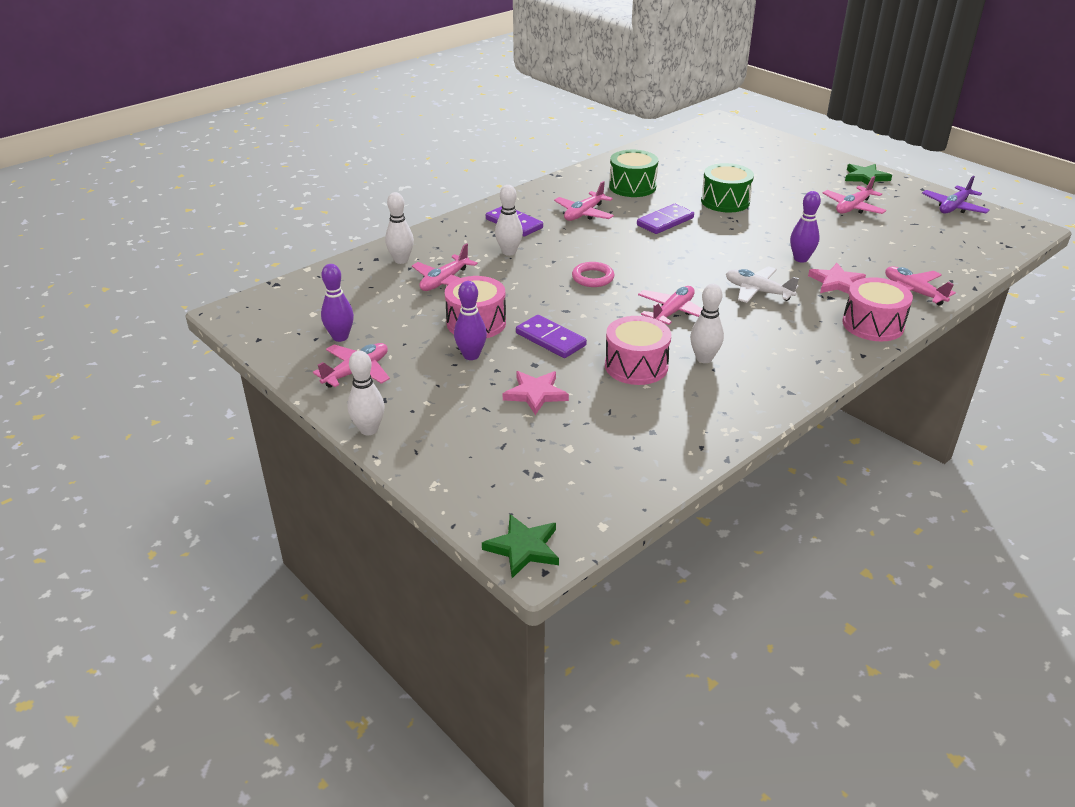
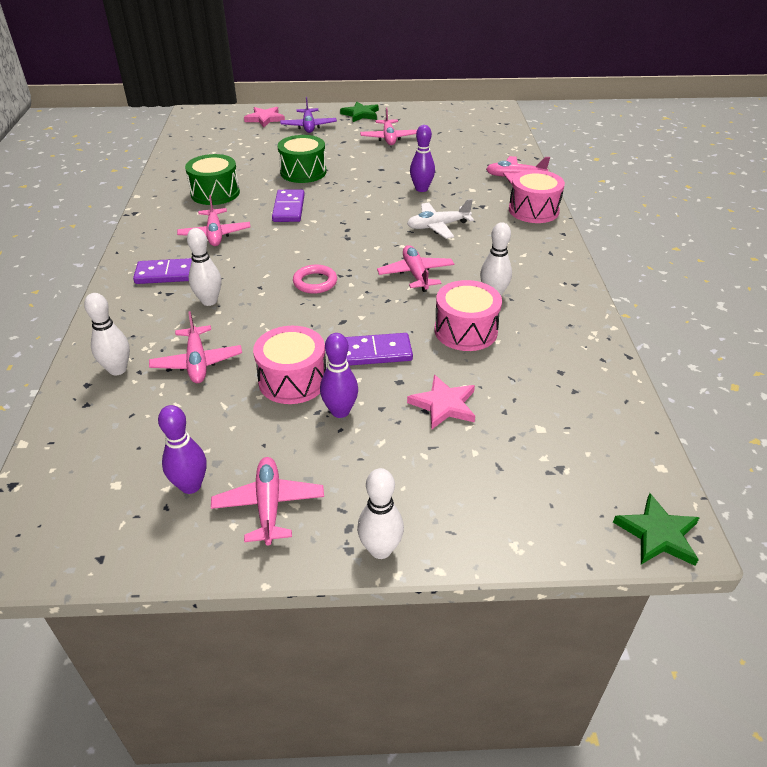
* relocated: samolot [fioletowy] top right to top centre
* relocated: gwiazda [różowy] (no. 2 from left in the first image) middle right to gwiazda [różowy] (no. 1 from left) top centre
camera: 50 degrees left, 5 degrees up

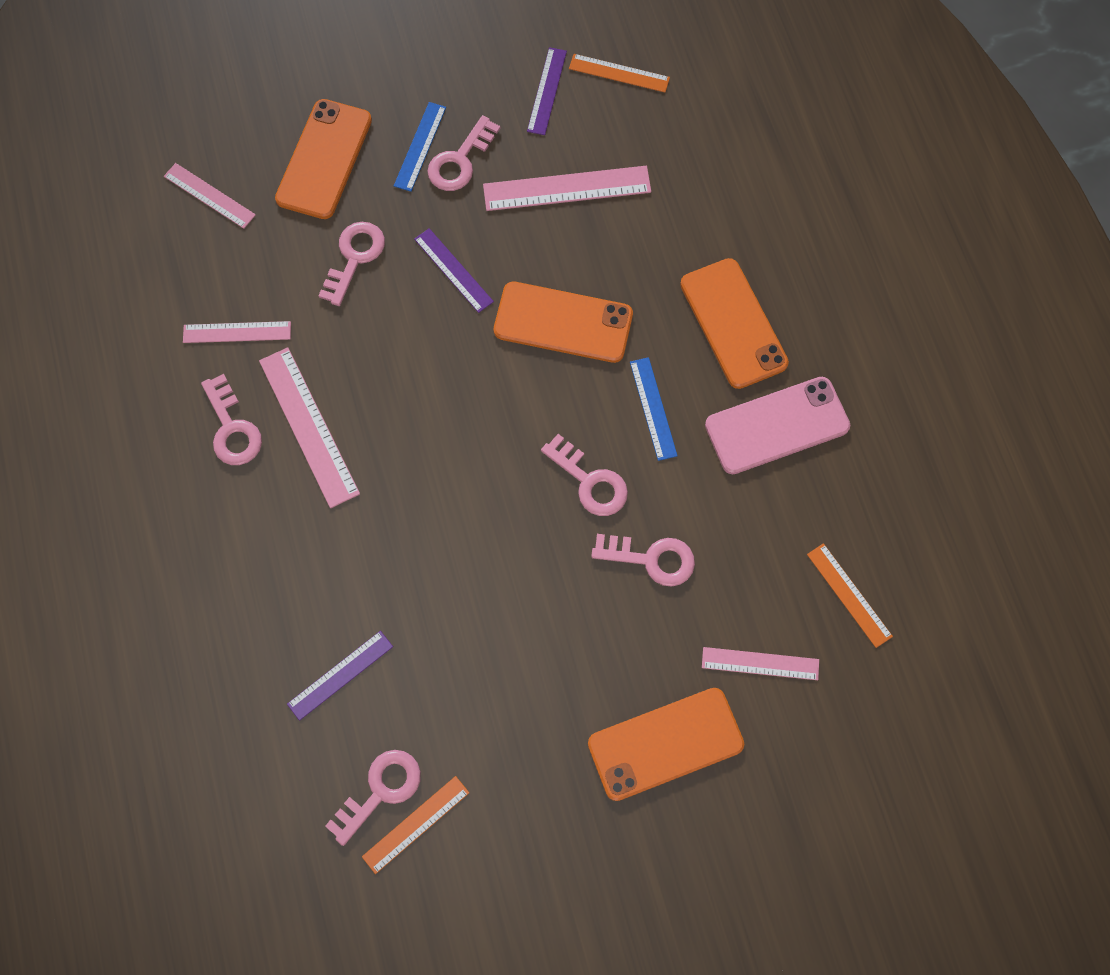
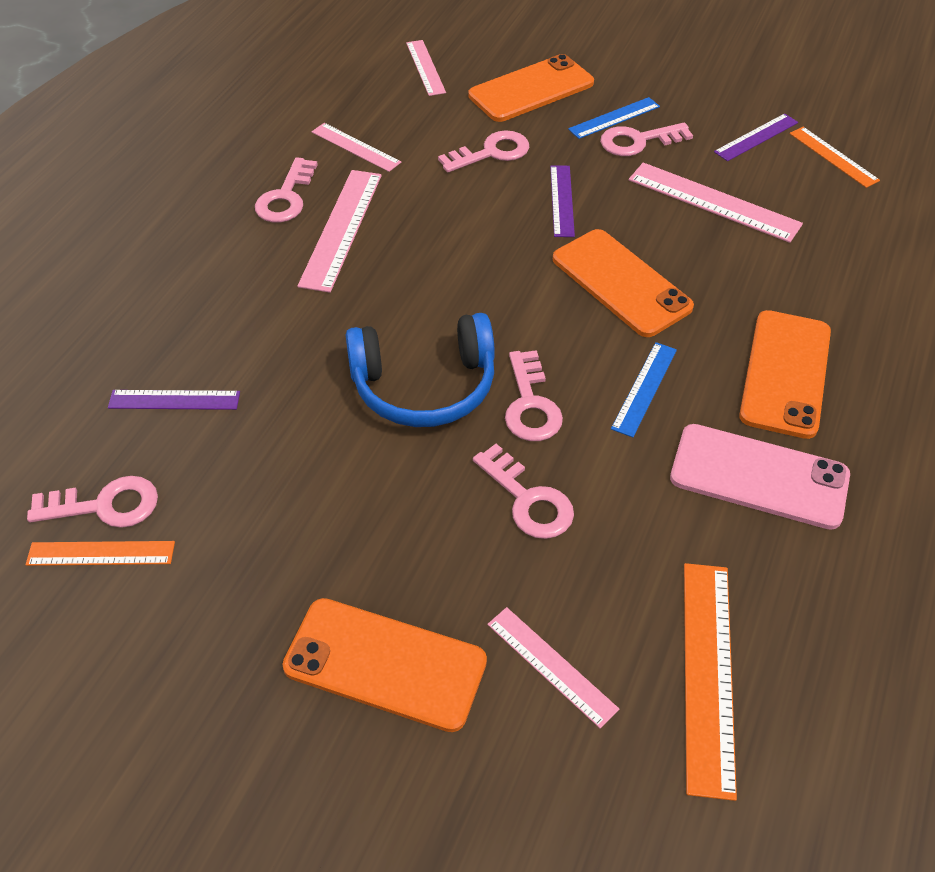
* size: linijka [pomarańczowy] (no. 3 from left in the first image) middle right = bottom right x1.61
* appeared: słuchawki [niebieski] centre
camera: 40 degrees right, 20 degrees down

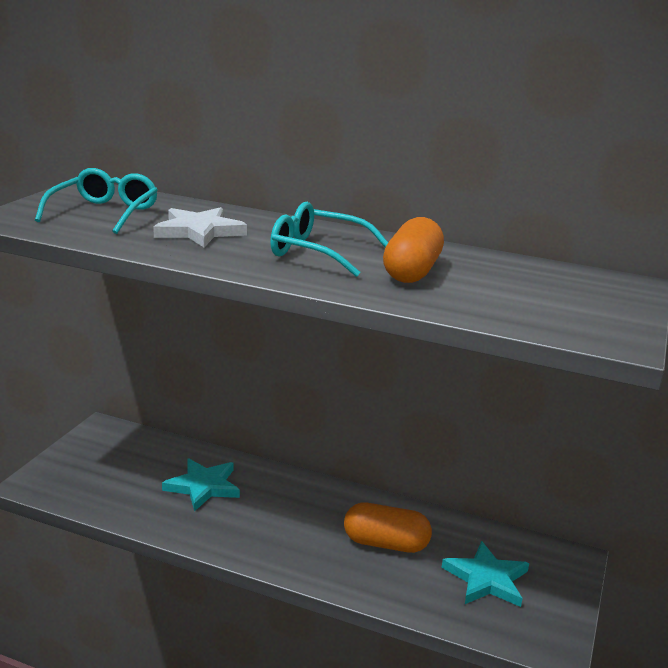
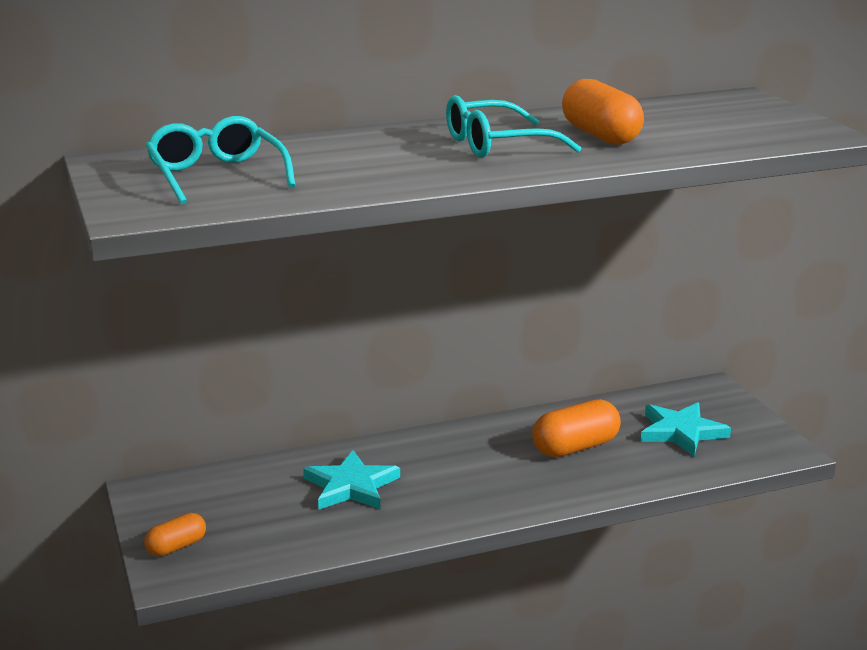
* missing: gwiazda [biały] middle left
* appeared: kapsułka [pomarańczowy] (no. 1 from left) bottom left
camera: 40 degrees left, 0 degrees up

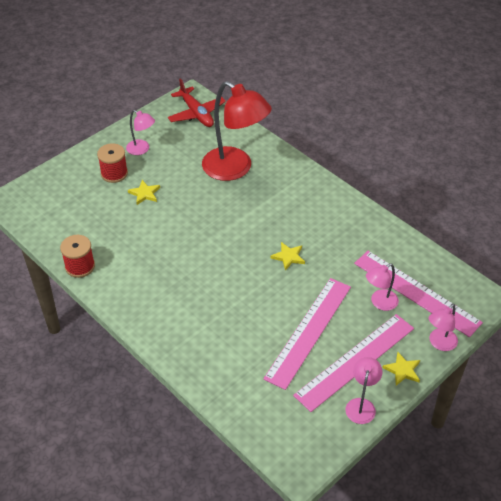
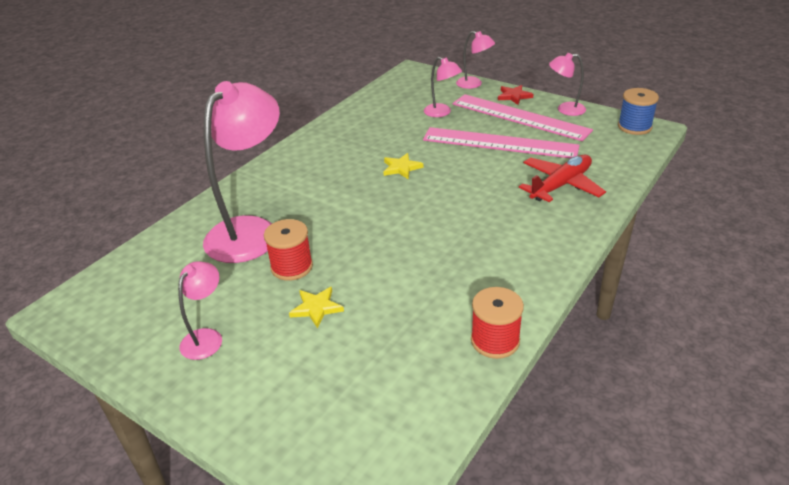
* relocated: samolot [czerwony] top centre to middle right
* colour: lampka [czerwony] top centre to lampka [różowy] (no. 2 from left) middle left
* relocated: szpulka [czerwony] (no. 2 from left in the first image) top left to szpulka [czerwony] (no. 1 from left) centre
* missing: linijka [różowy] (no. 3 from left) middle right
* colour: gwiazda [żółty] (no. 3 from left) bottom right to gwiazda [czerwony] top centre
* appeared: szpulka [niebieski] top right
camera: 100 degrees left, 10 degrees down

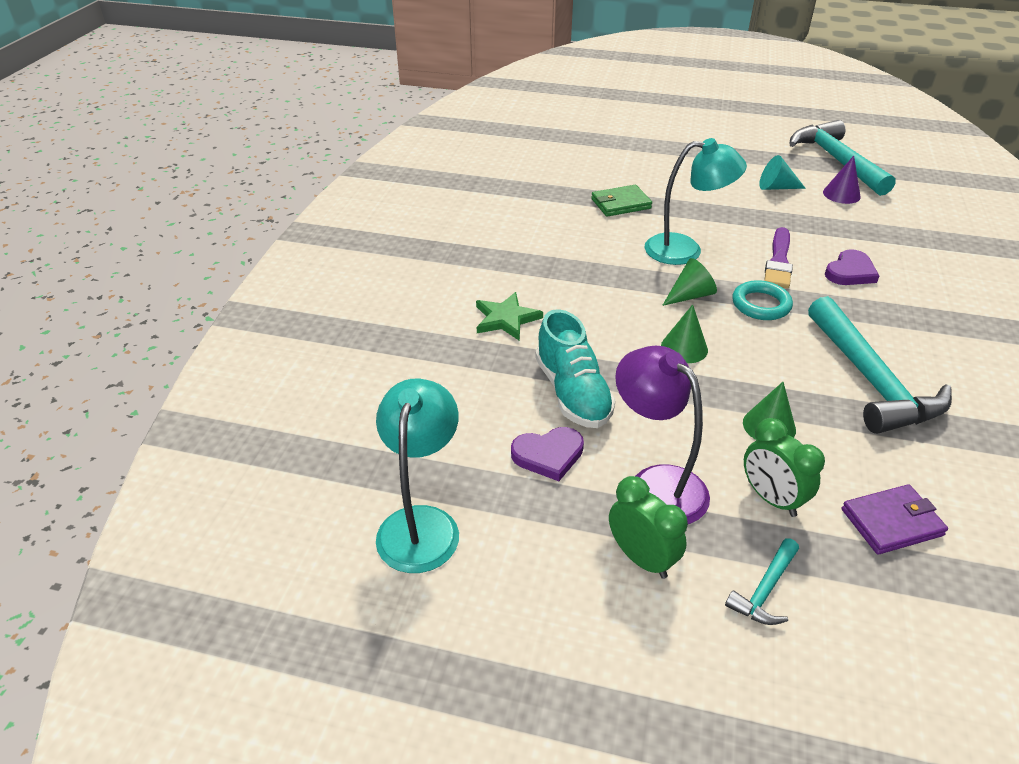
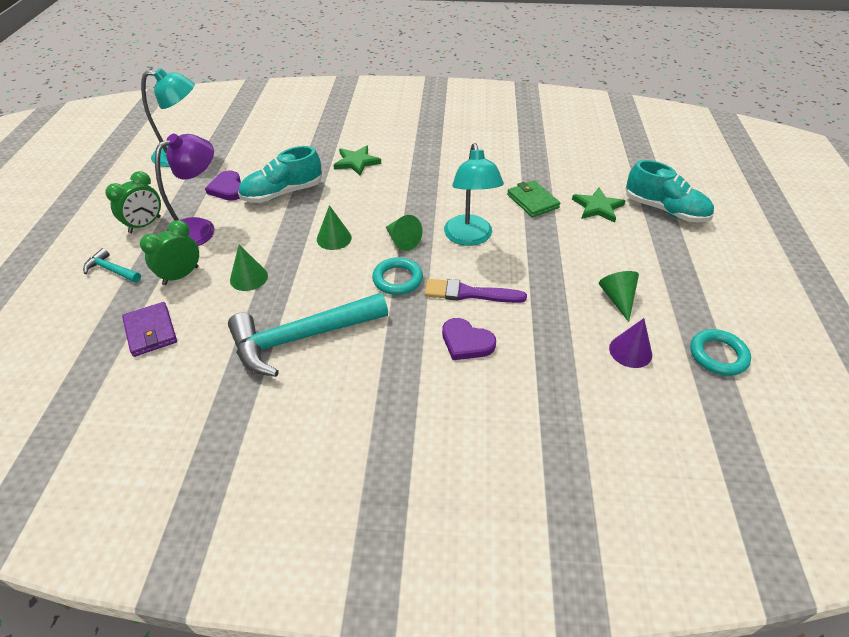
* exchanged: młotek [turkusowy] (no. 2 from left) top right to pierścień [turkusowy] (no. 2 from left) middle right
* colour: stożek [turkusowy] top right to stożek [zielony] (no. 4 from left) middle right
* appeared: but [turkusowy] (no. 2 from left) top right
* appeared: gwiazda [zielony] (no. 2 from left) top right
camera: 80 degrees right, 5 degrees up

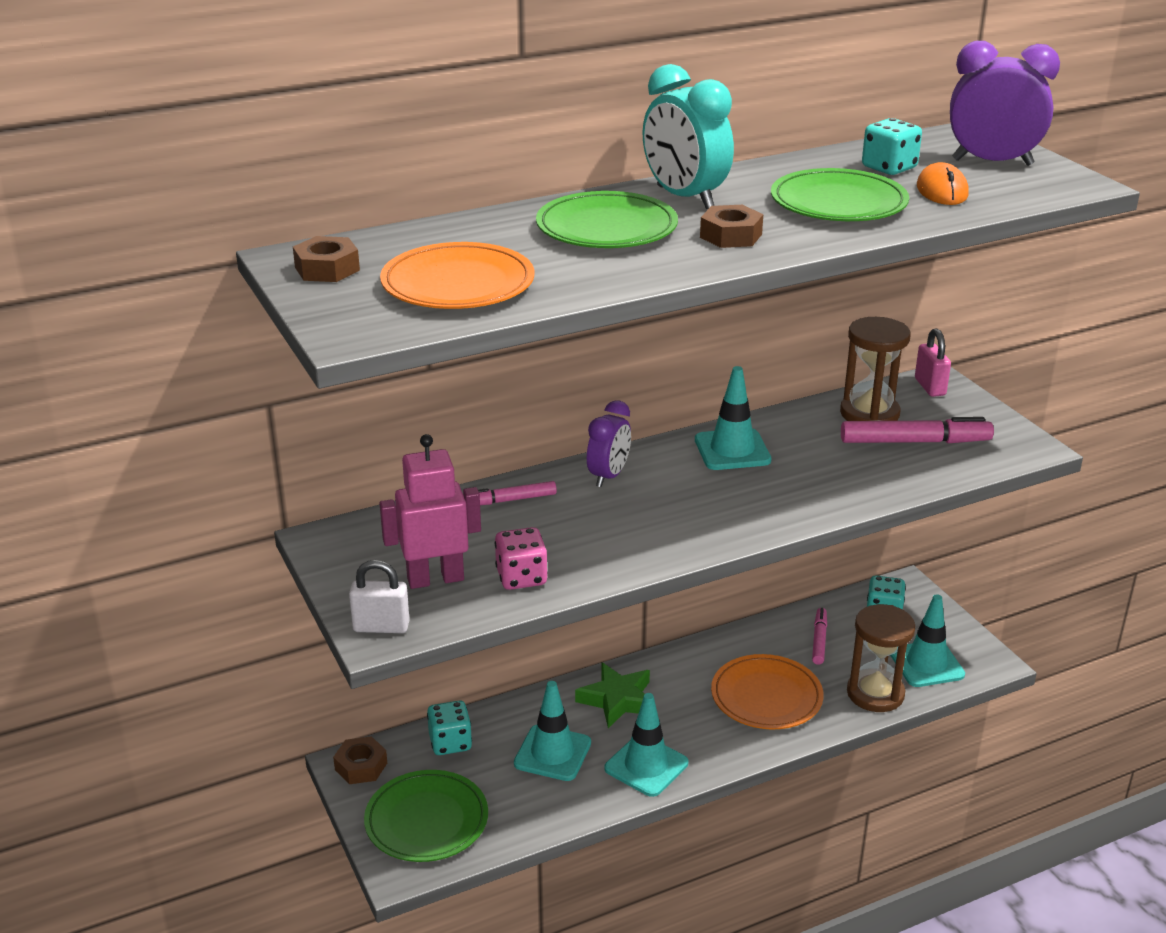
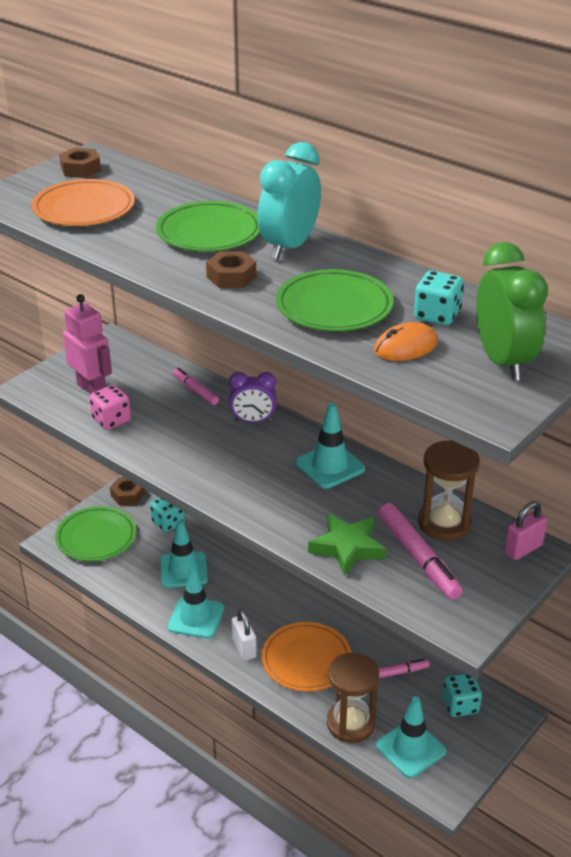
* colour: budzik [fioletowy] (no. 2 from left) top right to budzik [zielony] middle right
* relocated: kłódka [biały] middle left to bottom centre
* relocated: gwiazda [zielony] bottom centre to centre
camera: 65 degrees right, 5 degrees up

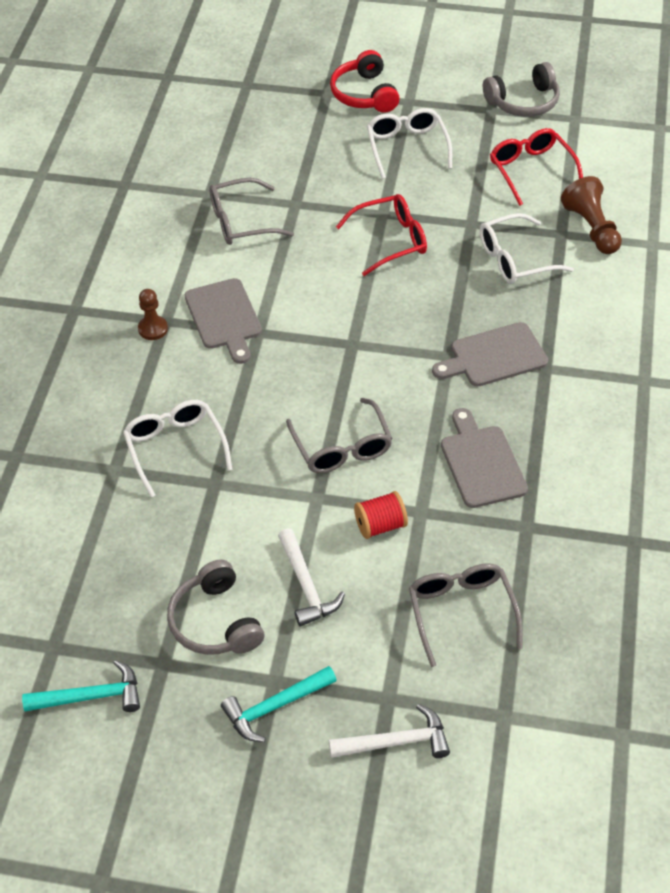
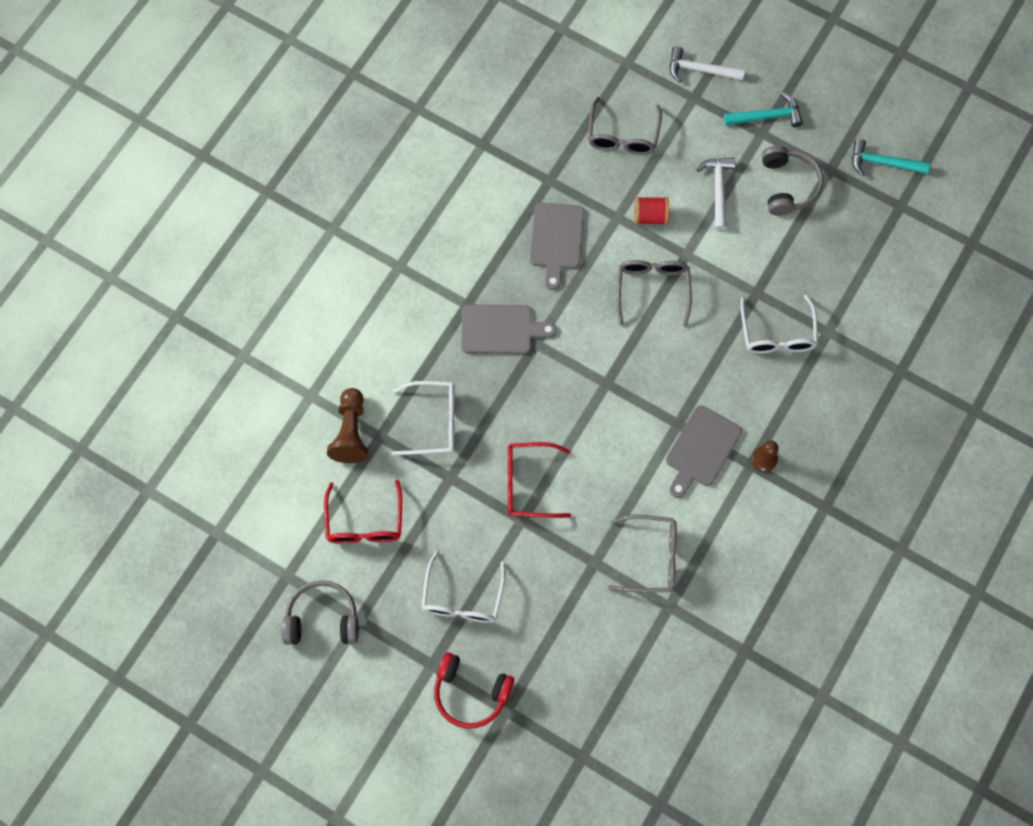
* spun: słuchawki [czerwony] top centre = bottom centre 105 degrees clockwise
* spun: deska do krojenia [szary] (no. 1 from left in the first image) middle left = middle right 150 degrees counterclockwise
camera: 160 degrees left, 20 degrees up

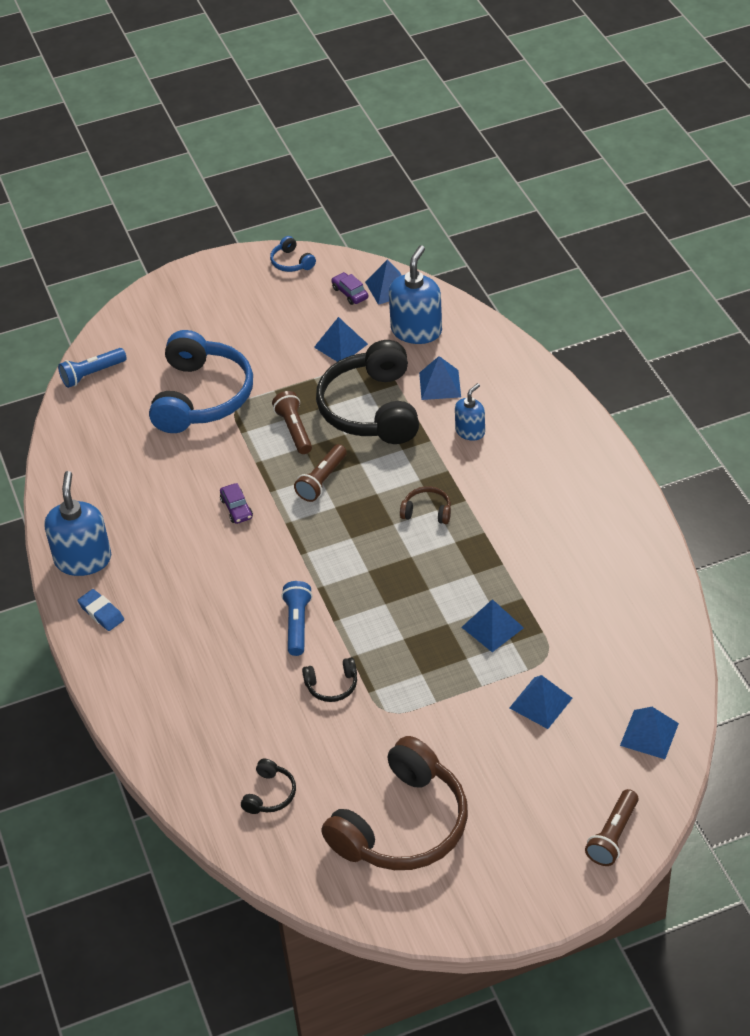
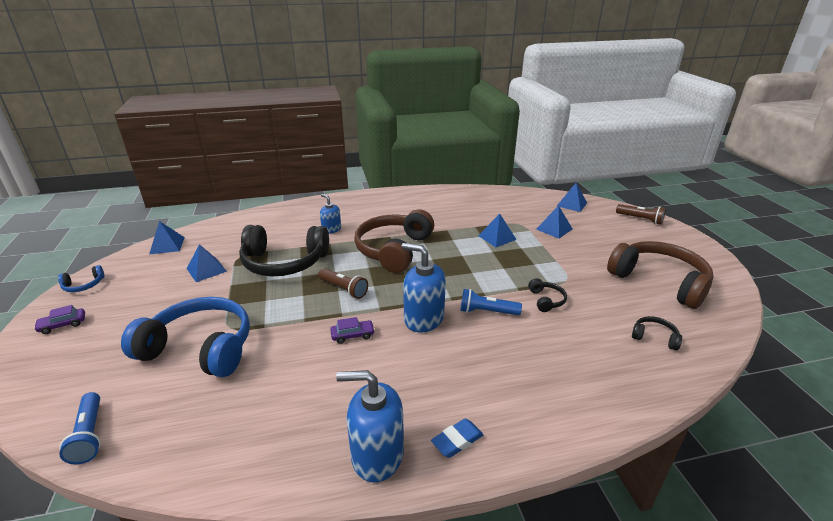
* relocated: dozownik mydła [niebieski] (no. 2 from left in the first image) top centre to dozownik mydła [niebieski] (no. 3 from left) centre
* relocated: samochód [fioletowy] (no. 2 from left in the first image) top centre to samochód [fioletowy] (no. 1 from left) middle left
* missing: piramida [niebieski] (no. 3 from left) centre
* missing: latarka [brązowy] (no. 1 from left) centre
* size: słuchawki [brązowy] (no. 2 from left in the first image) centre = centre x2.40
camera: 85 degrees left, 15 degrees down

